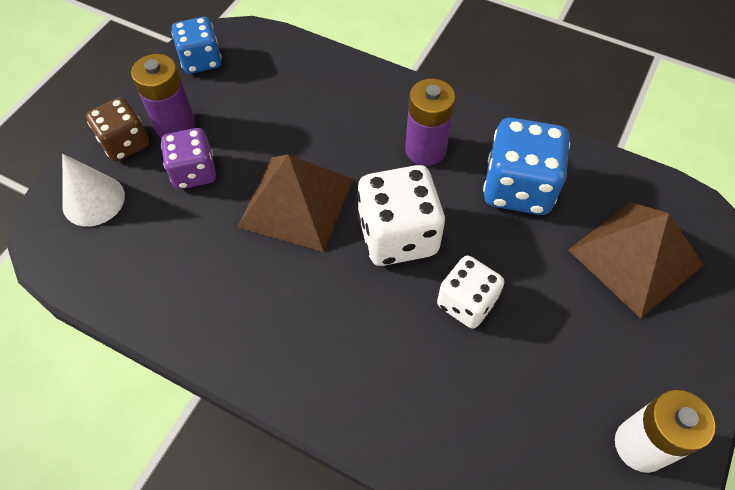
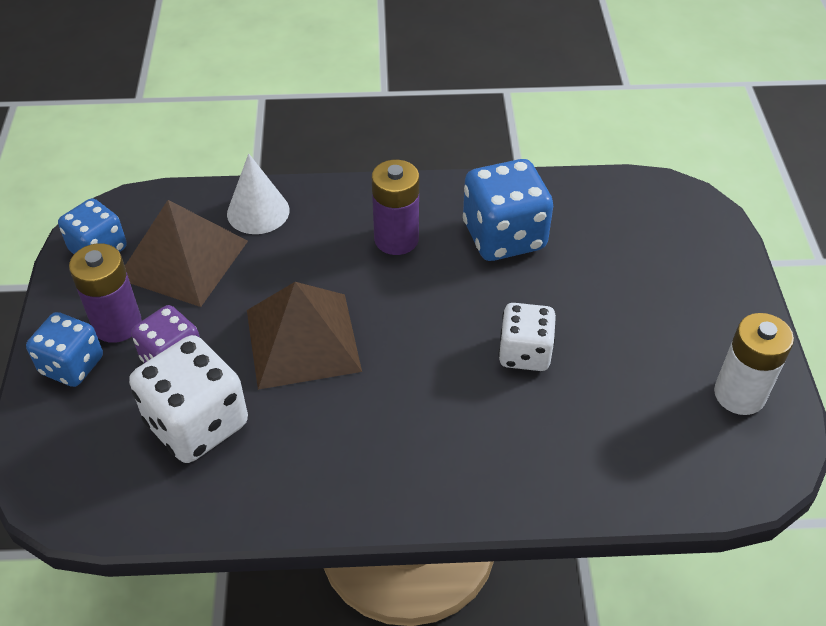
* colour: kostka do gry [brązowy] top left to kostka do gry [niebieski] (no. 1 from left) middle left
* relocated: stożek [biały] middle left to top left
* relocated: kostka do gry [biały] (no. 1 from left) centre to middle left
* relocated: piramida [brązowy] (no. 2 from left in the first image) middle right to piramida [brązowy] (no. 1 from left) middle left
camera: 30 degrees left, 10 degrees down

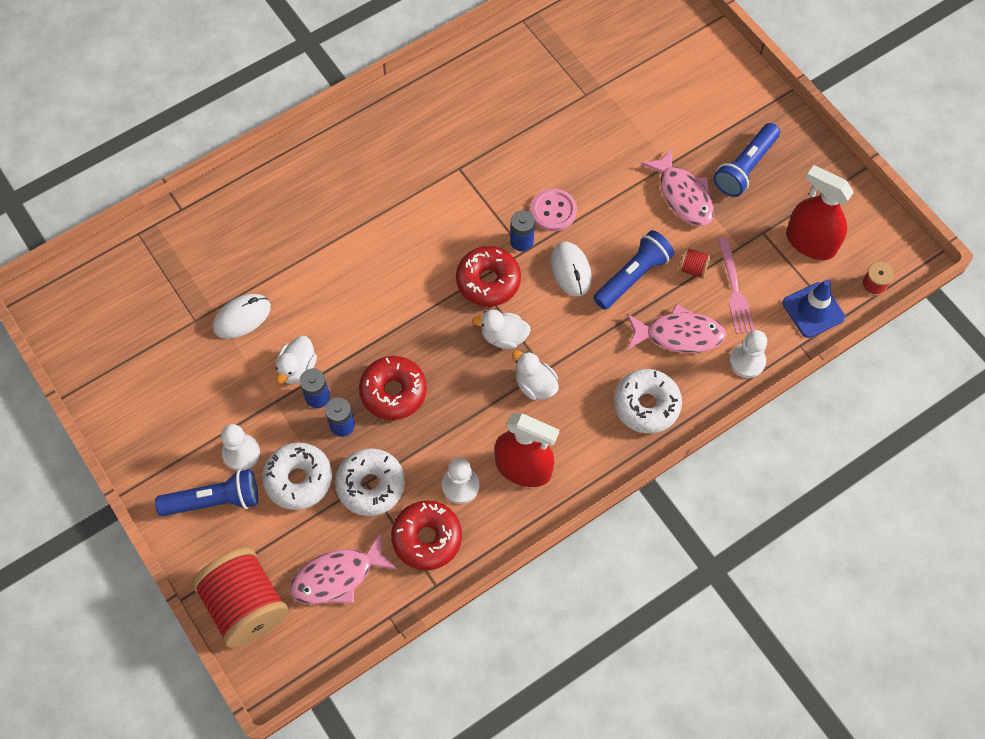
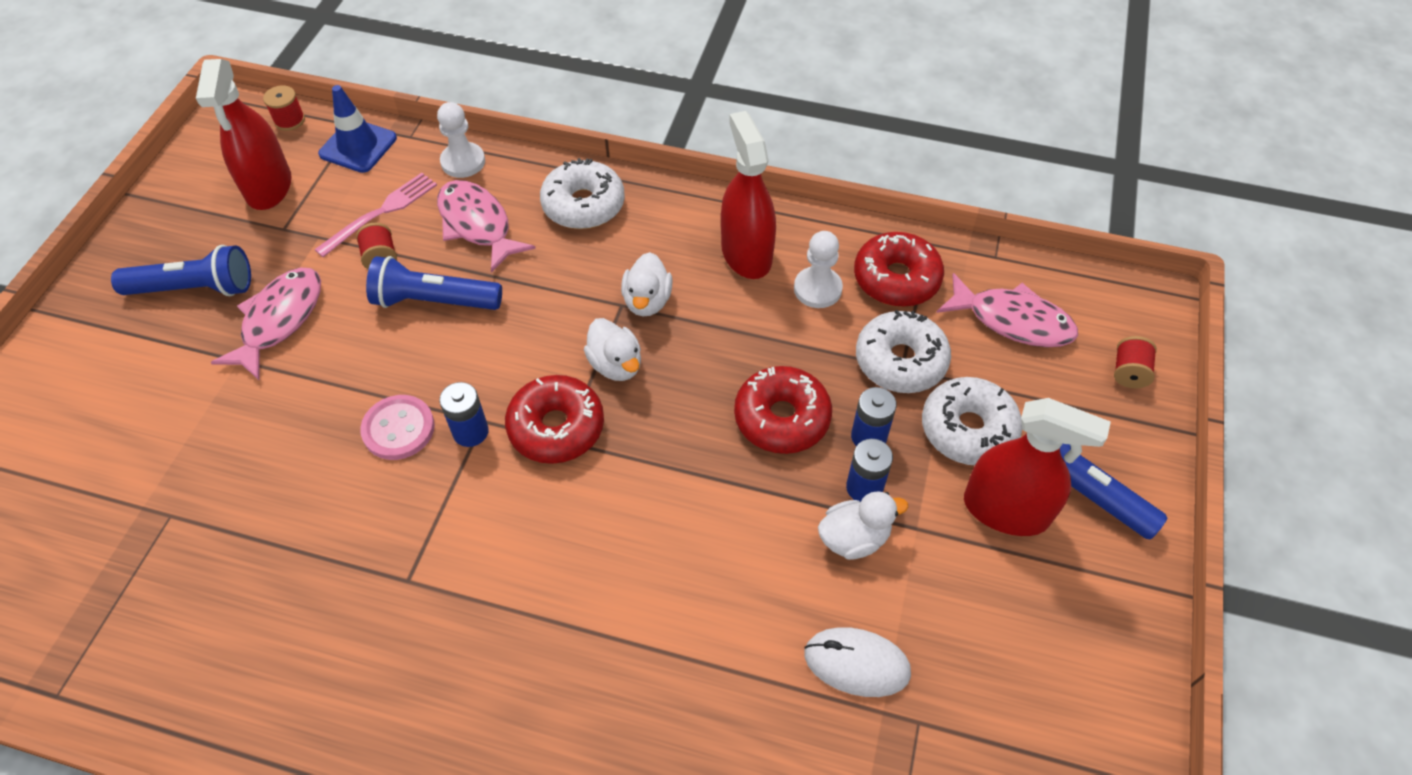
* missing: myszka [biały] (no. 2 from left) centre
* exchanged: pionek [biały] (no. 1 from left) middle left to spryskiwacz [czerwony] (no. 3 from left) middle right
* size: szpulka [czerwony] (no. 1 from left in the first image) bottom left = middle right x0.41
camera: 130 degrees left, 10 degrees down

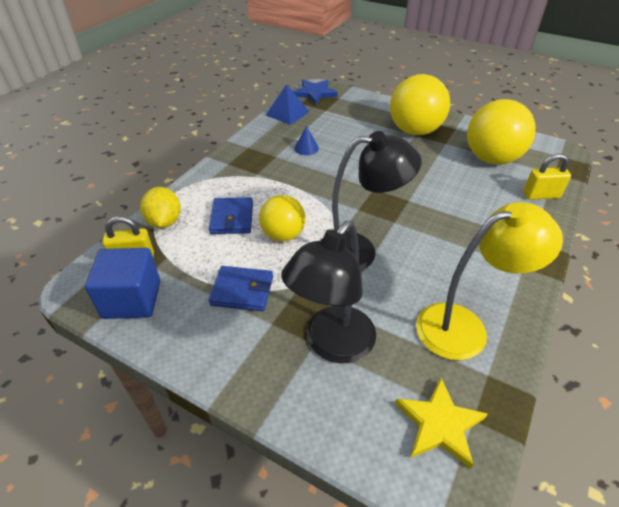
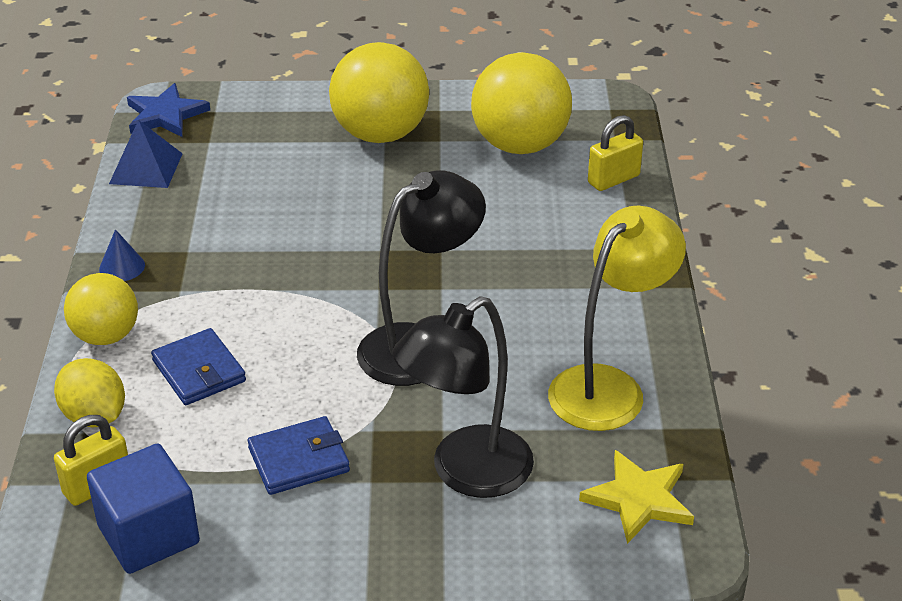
* relocated: stożek [niebieski] top centre to middle left
* relocated: piłka [żółty] (no. 1 from left) centre to middle left
* spun: lampka [czarny] (no. 1 from left in the first image) centre = centre 45 degrees clockwise
camera: 30 degrees left, 5 degrees down

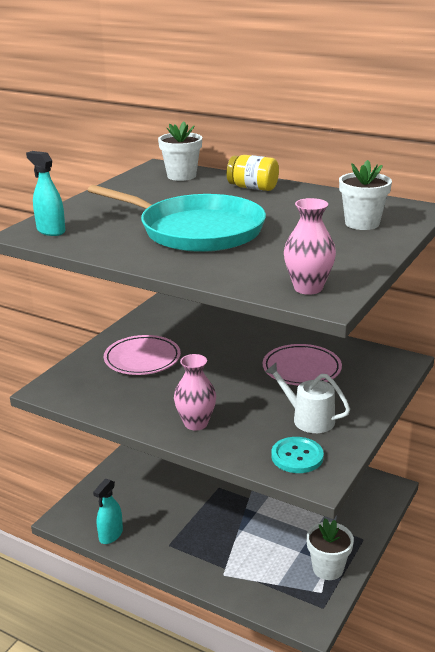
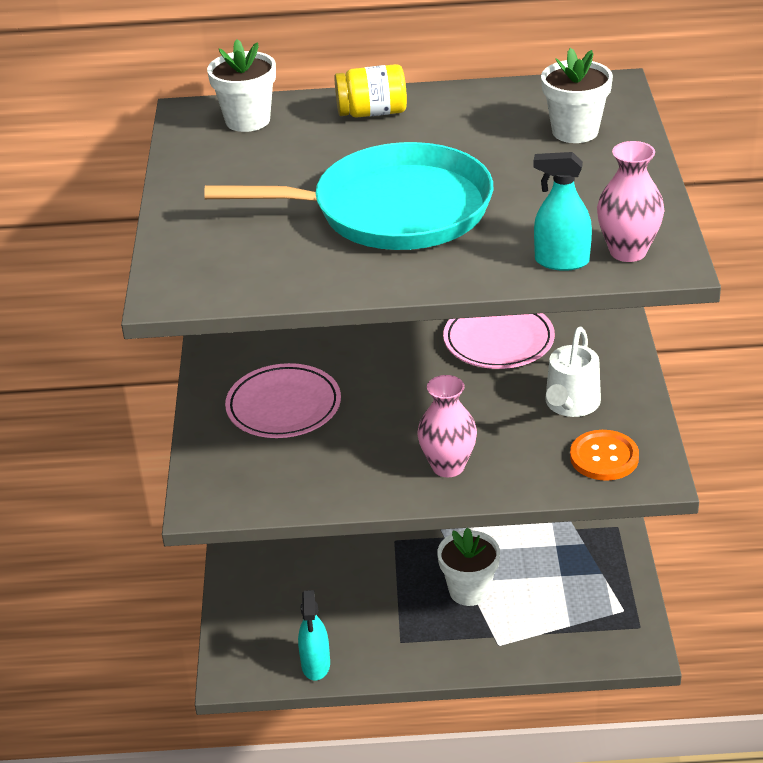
* relocated: spryskiwacz [turkusowy] (no. 1 from left in the first image) top left to spryskiwacz [turkusowy] (no. 2 from left) top right
* spun: konewka [biały] middle right = middle right 75 degrees counterclockwise
* colour: guzik [turkusowy] bottom right to guzik [pomarańczowy] middle right
* relocated: doniczka [biały] (no. 2 from left) bottom right to bottom centre
camera: 30 degrees left, 10 degrees up

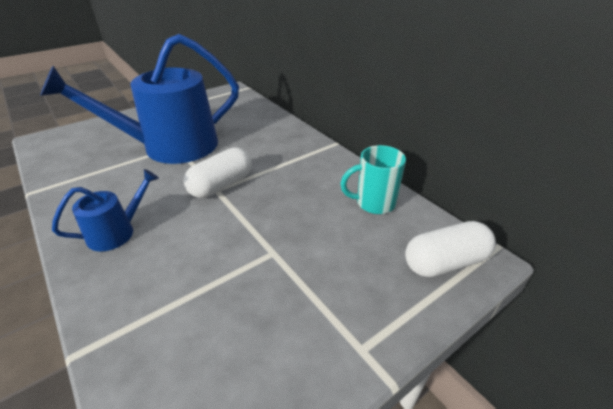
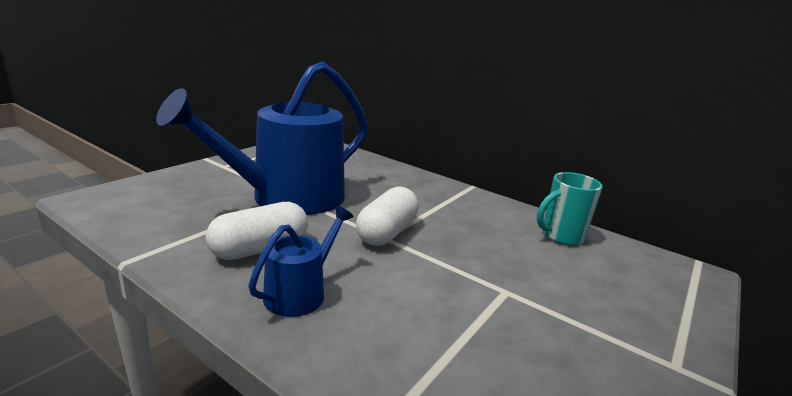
* relocated: kapsułka [biały] (no. 2 from left in the first image) middle right to kapsułka [biały] (no. 1 from left) middle left
camera: 20 degrees left, 15 degrees down

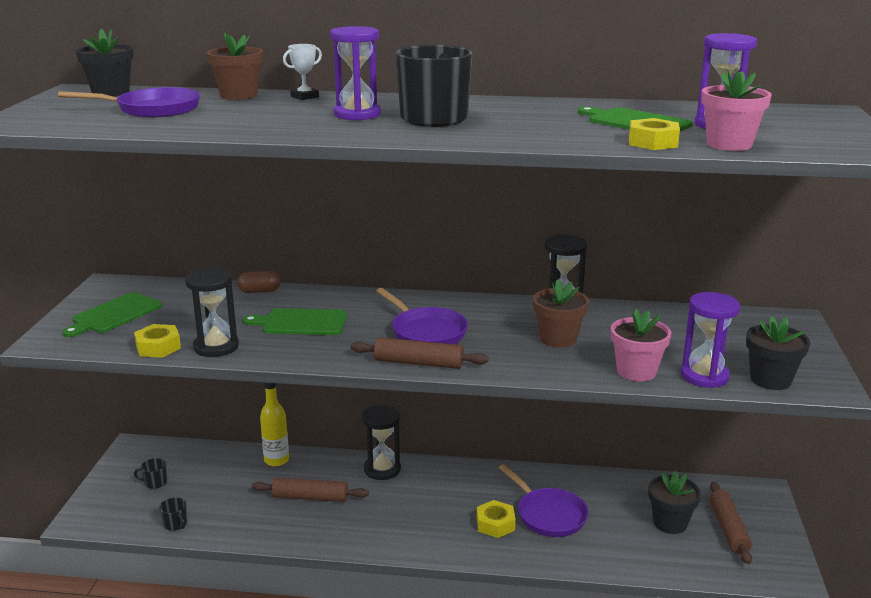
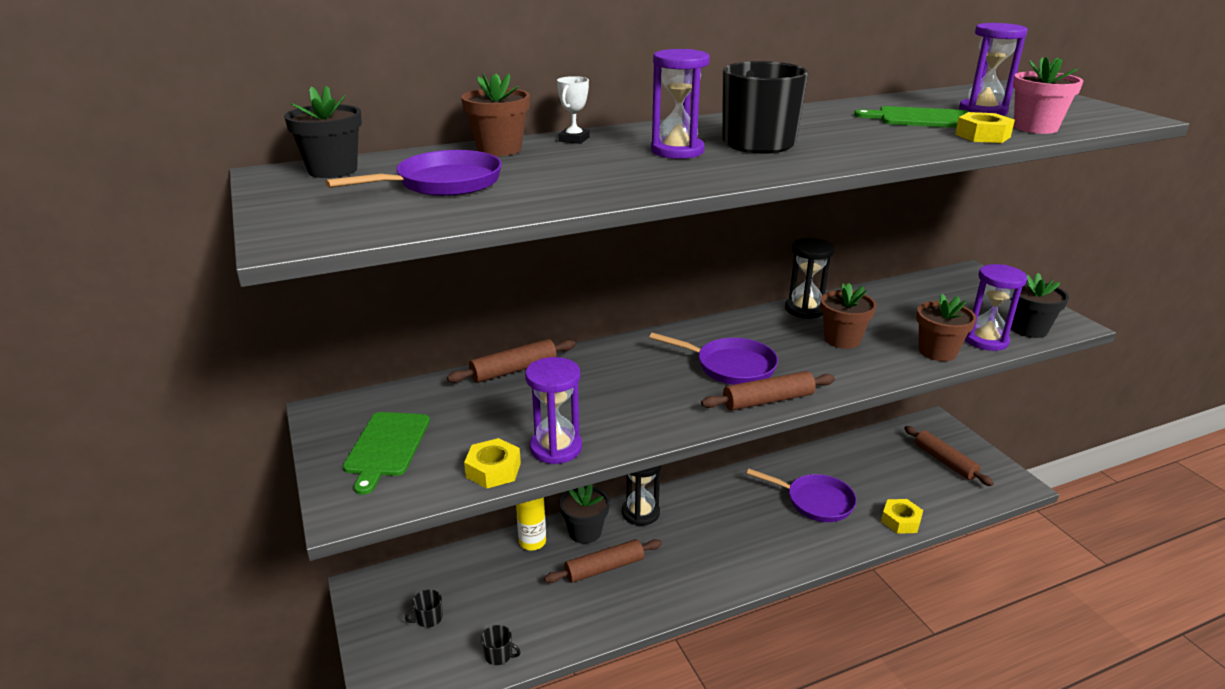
* colour: klepsydra [czarny] (no. 1 from left) middle left to klepsydra [fioletowy] (no. 1 from left) centre
* exchanged: kapsułka [brązowy] middle left to wałek do ciasta [brązowy] (no. 1 from left) centre
* missing: deska do krojenia [zielony] (no. 2 from left) centre
* colour: doniczka [różowy] (no. 1 from left) middle right to doniczka [brązowy] (no. 3 from left) middle right
* relocated: doniczka [czarny] (no. 2 from left) bottom right to bottom centre
* relocated: nakrętka [żółty] (no. 2 from left) bottom centre to bottom right
camera: 30 degrees left, 5 degrees up

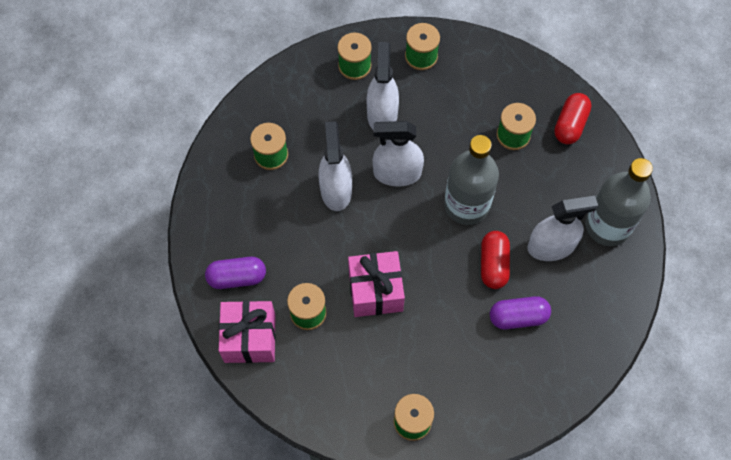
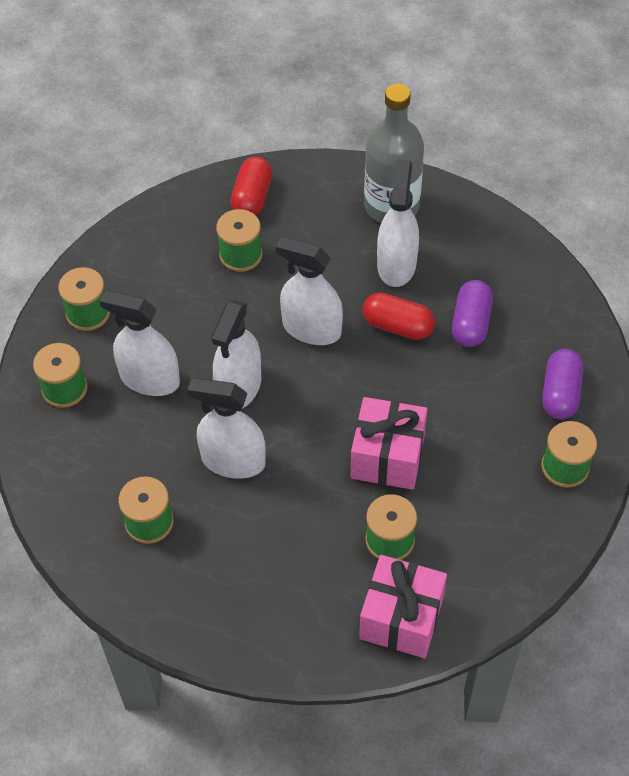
* spun: kapsułka [czerwony] (no. 2 from left in the first image) top right = top centre 60 degrees clockwise
* exchanged: butelka [szary] (no. 1 from left) centre to spryskiwacz [biały] (no. 4 from left) centre
* relocated: kapsułka [fioletowy] (no. 1 from left in the first image) middle left to kapsułka [fioletowy] (no. 2 from left) middle right
camera: 70 degrees left, 10 degrees down

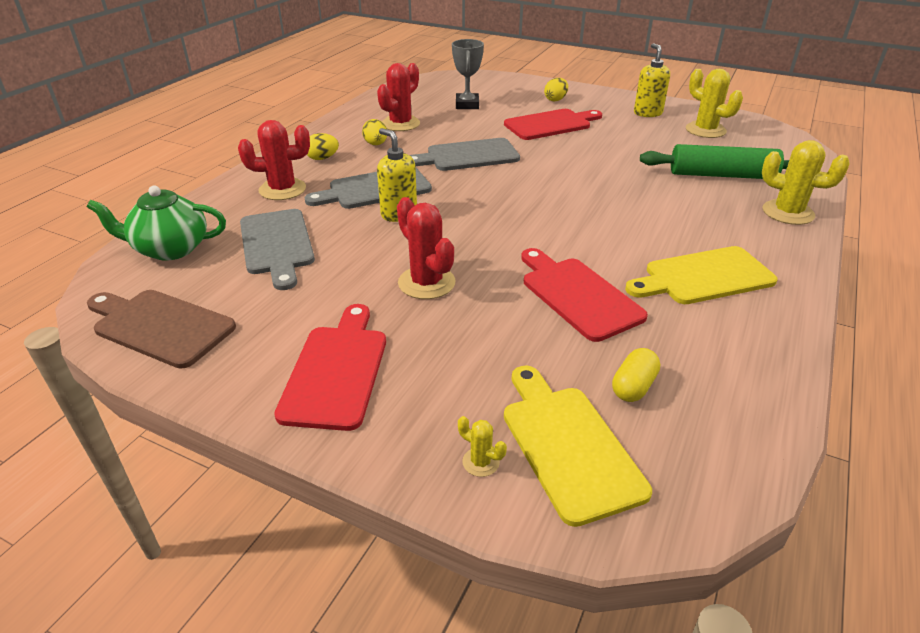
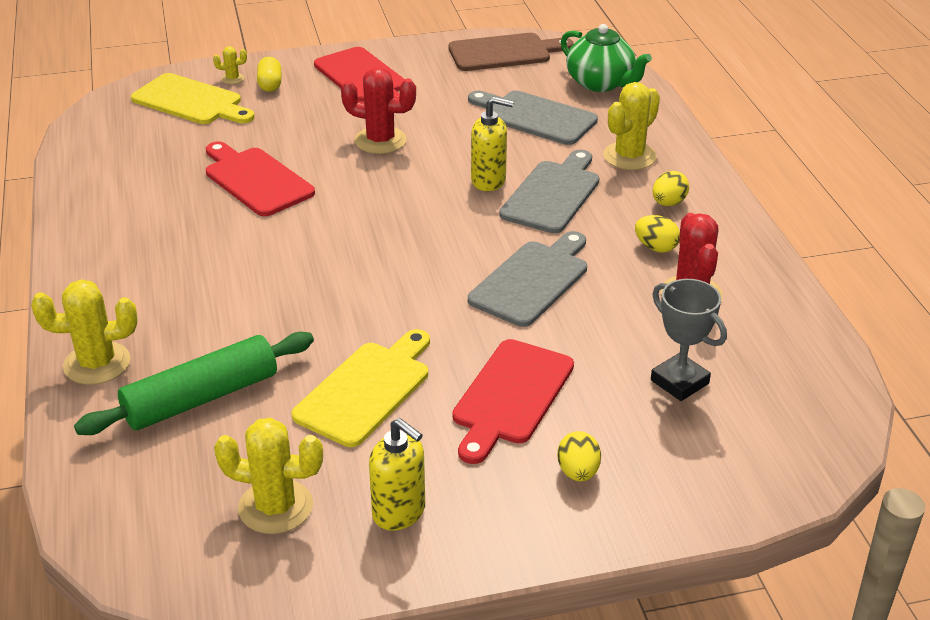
* colour: kaktus [czerwony] (no. 1 from left) top left to kaktus [żółty] (no. 4 from left) top right
* spun: imbryk [zielony] middle left = top centre 90 degrees clockwise
* relocated: deska do krojenia [żółty] (no. 2 from left) middle right to centre
* spun: deska do krojenia [czerwony] (no. 3 from left in the first image) centre = top left 150 degrees counterclockwise
* relocated: kapsułka [żółty] middle right to top left
camera: 140 degrees right, 0 degrees up

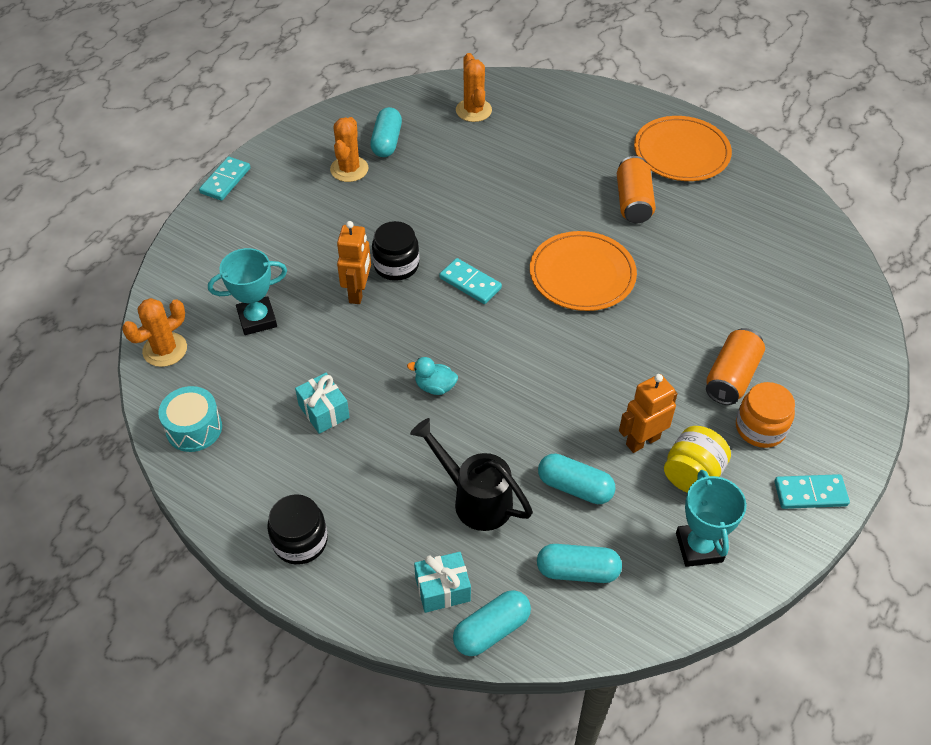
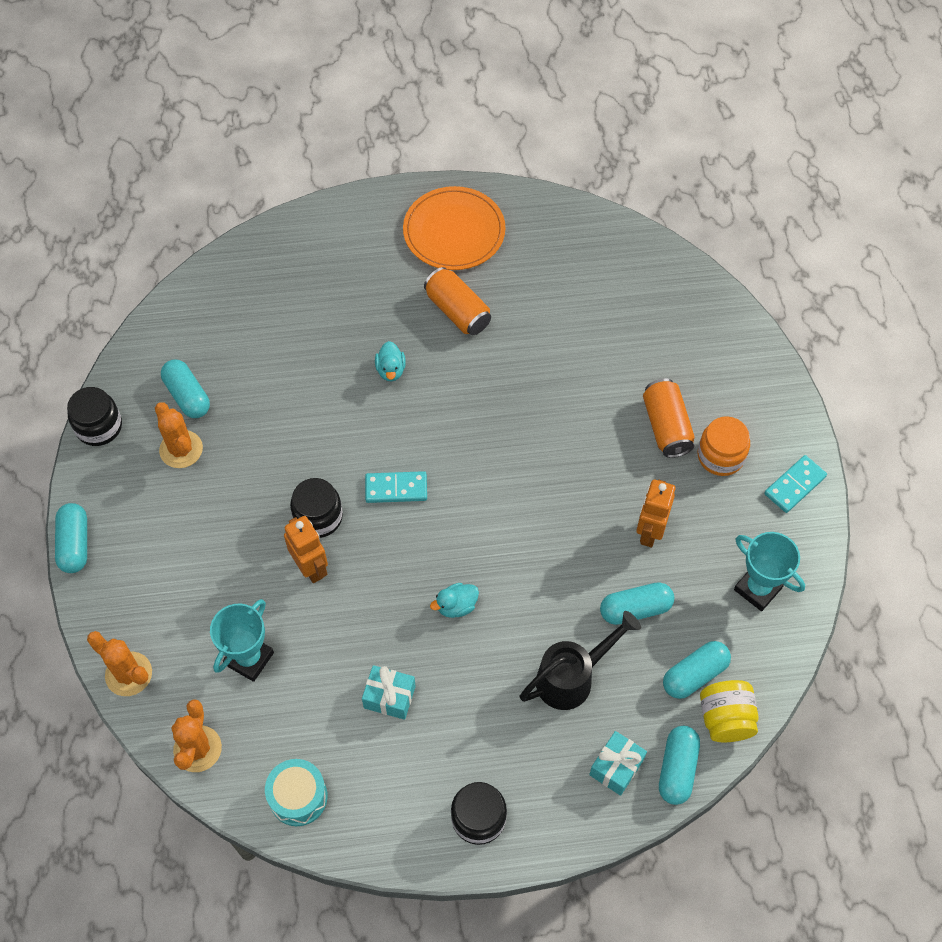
* relocated: kaktus [pomarańczowy] (no. 3 from left in the first image) top centre to kaktus [pomarańczowy] (no. 1 from left) bottom left
* exchanged: kostka domina [turkusowy] (no. 1 from left) top left to kapsułka [turkusowy] (no. 1 from left) middle left
* missing: talerz [pomarańczowy] (no. 1 from left) centre
* spun: konewka [czarny] centre = bottom centre 150 degrees clockwise
* relocated: słoik [żółty] middle right to bottom right
* appeared: kaczka [turkusowy] (no. 1 from left) centre
* appeared: słoik [czarny] (no. 1 from left) middle left
camera: 40 degrees left, 10 degrees up

